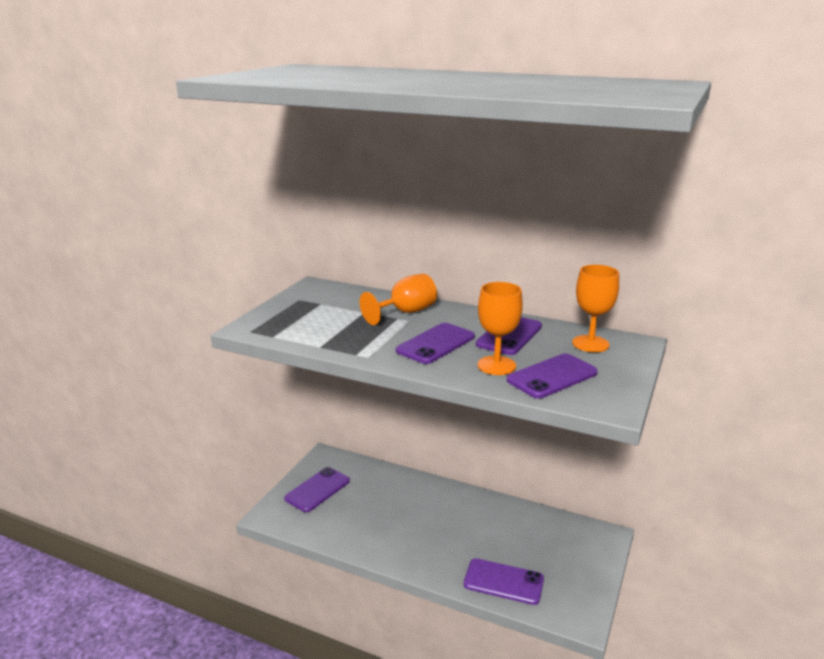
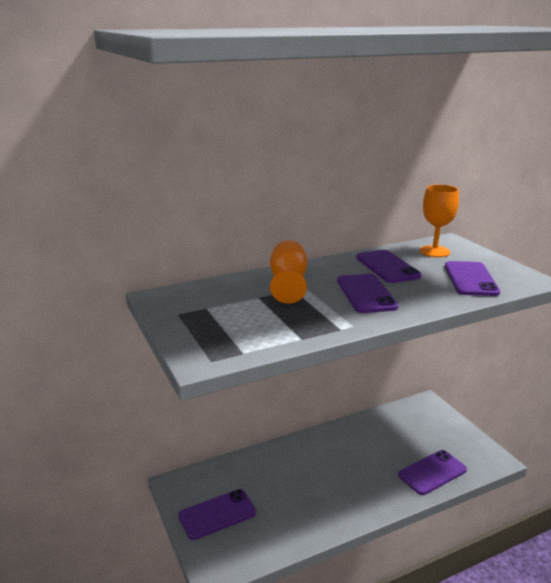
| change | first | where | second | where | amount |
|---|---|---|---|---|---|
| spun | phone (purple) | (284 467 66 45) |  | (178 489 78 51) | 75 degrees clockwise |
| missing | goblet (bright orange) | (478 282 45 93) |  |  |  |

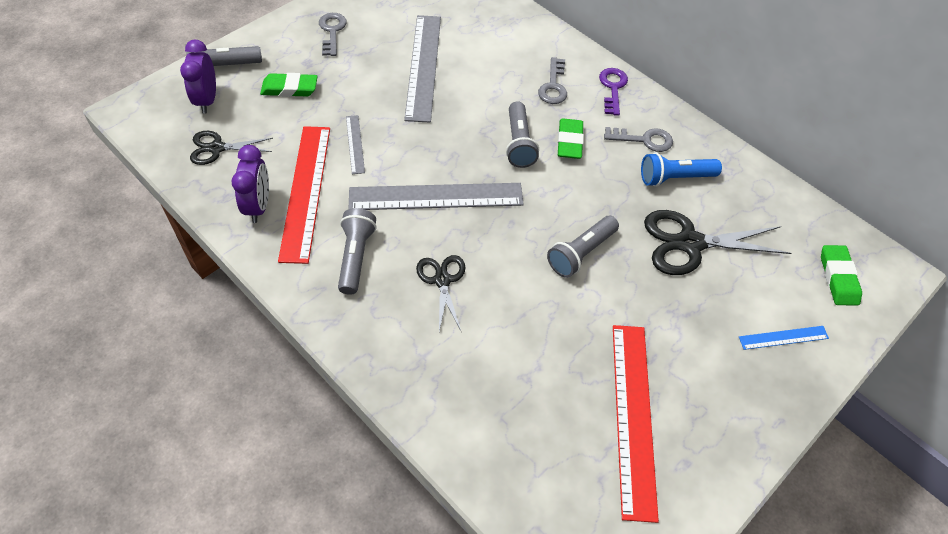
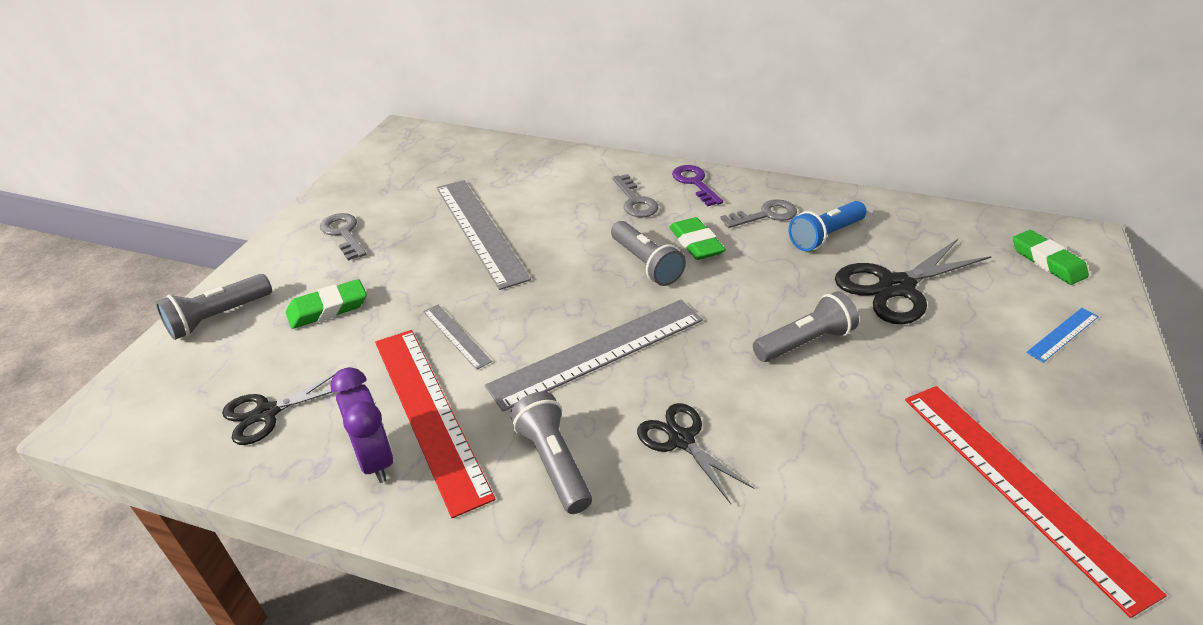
| change | first | where | second | where | amount |
|---|---|---|---|---|---|
| missing | clock (purple) | (180 39 36 75) |  |  |  |
| spun | pocket torch (grey) | (547 216 72 62) |  | (753 291 106 71) | 135 degrees counterclockwise |

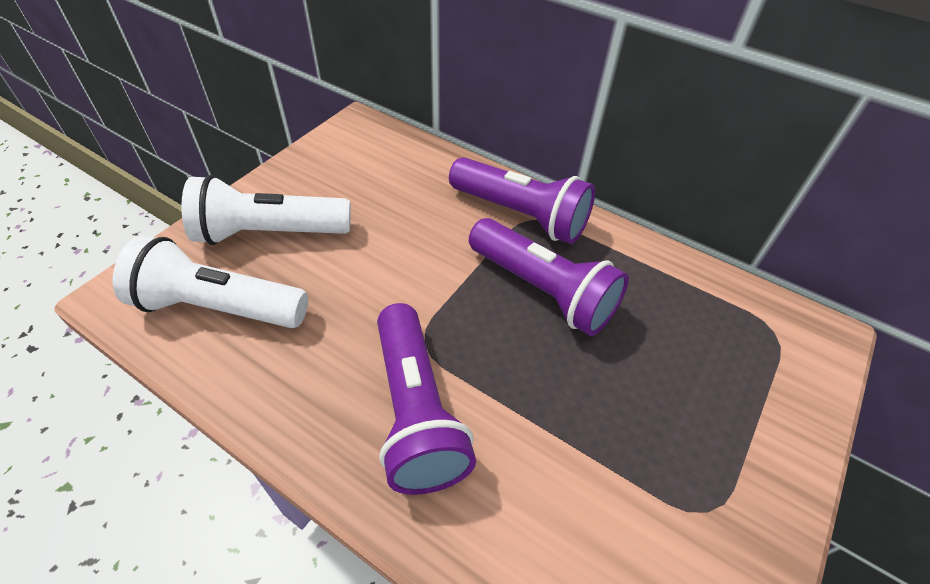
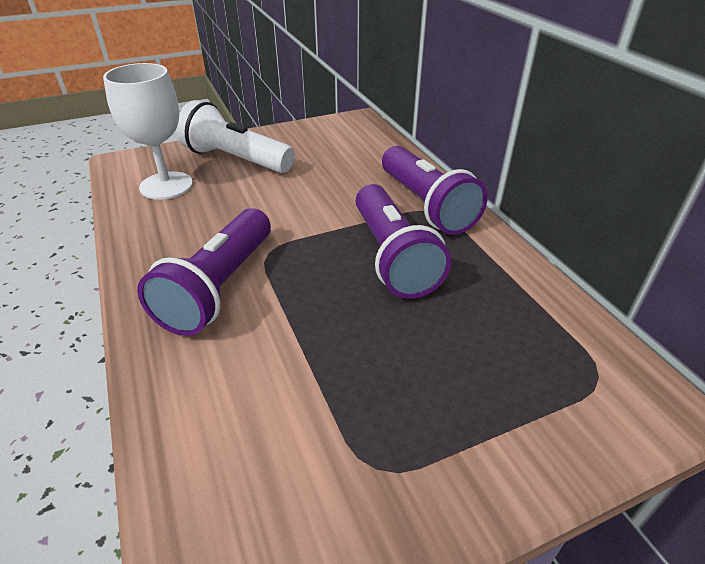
| change | first | where | second | where | amount |
|---|---|---|---|---|---|
| exchanged | pocket torch (snow-white) | (113 235 195 93) | goblet (snow-white) | (103 63 90 137) |  |

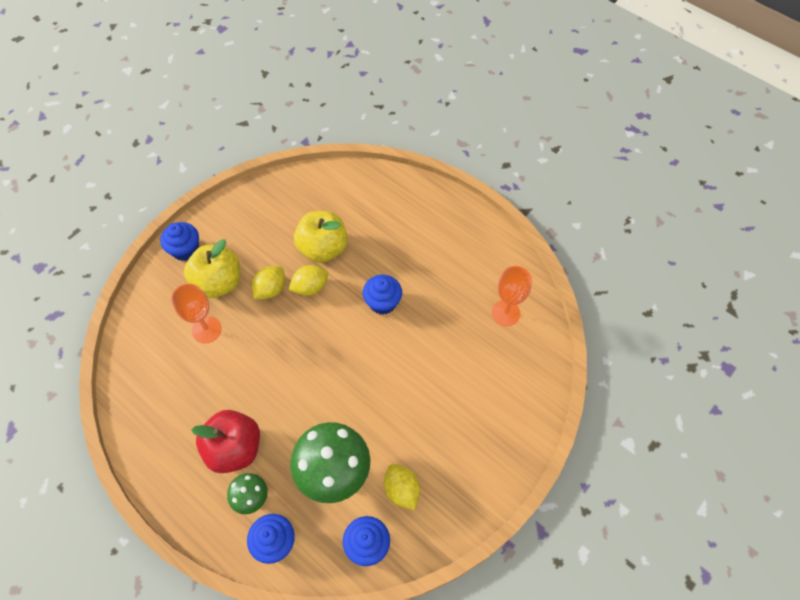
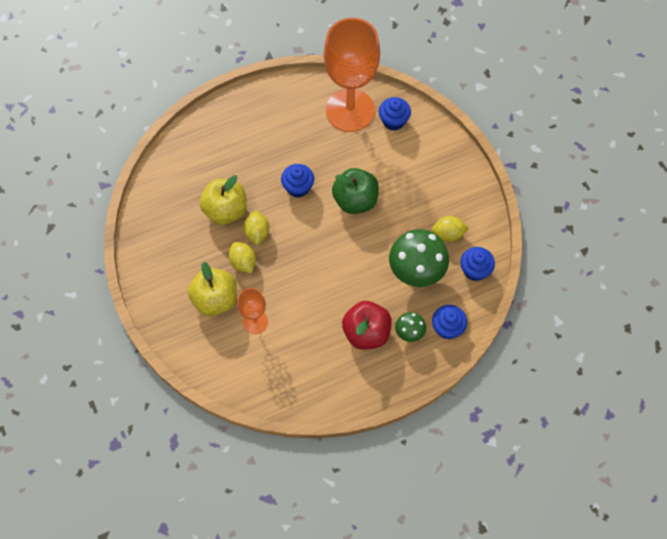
| change | first | where | second | where | amount |
|---|---|---|---|---|---|
| relocated | muffin (blue) | (160 222 39 39) |  | (379 97 32 34) |  |
| size | goblet (bright orange) | (491 266 41 60) |  | (324 18 56 114) | x2.10 |
| appeared |  |  | toy apple (leaf-green) | (332 168 47 46) |  |

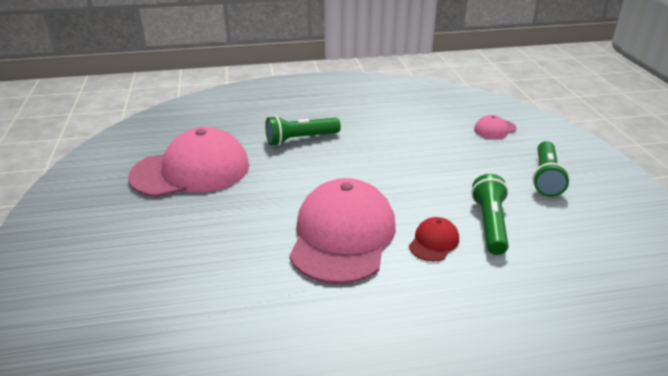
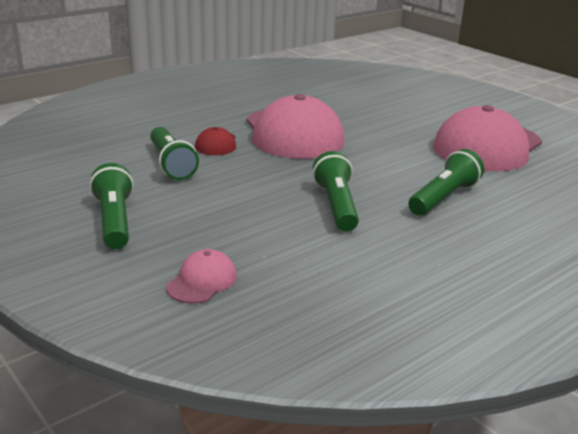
| change | first | where | second | where | amount |
|---|---|---|---|---|---|
| appeared |  |  | pocket torch (leaf-green) | (313 151 46 81) |  |

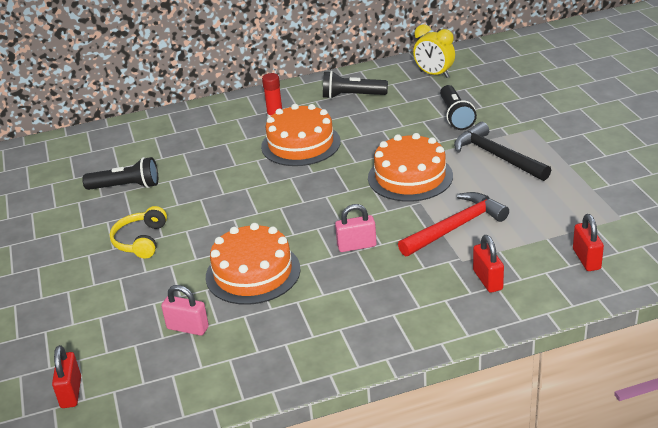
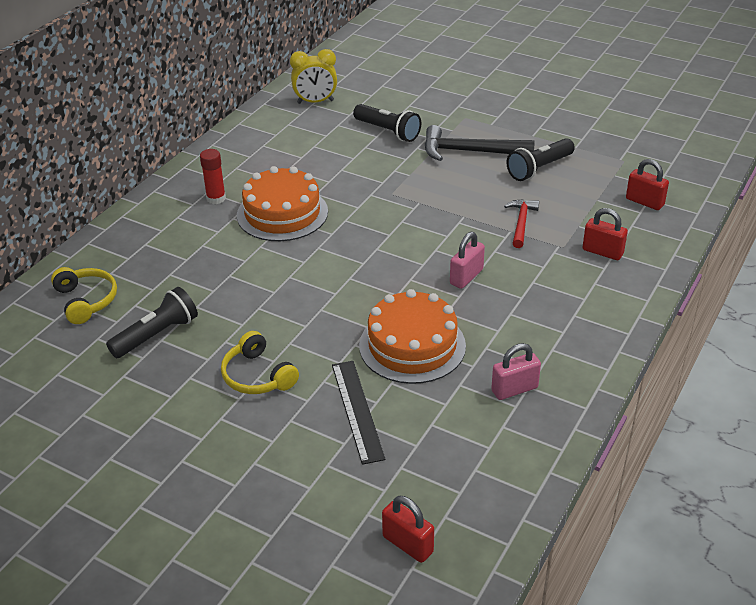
| change | first | where | second | where | amount |
|---|---|---|---|---|---|
| relocated | lock (rose-pink) | (161 285 48 51) |  | (491 343 50 57) |  |
| relocated | pocket torch (jet-black) | (323 71 65 28) |  | (507 138 68 43) |  |
| missing | gateau (bright orange) | (368 133 85 69) |  |  |  |
| size | carpenter's hammer (scarlet) | (398 192 111 65) |  | (504 199 35 49) | x0.60 |
| appeared |  |  | headset (bright yellow) | (51 267 66 57) |  |
| appeared |  |  | measuring stick (jet-black) | (332 361 54 104) |  |

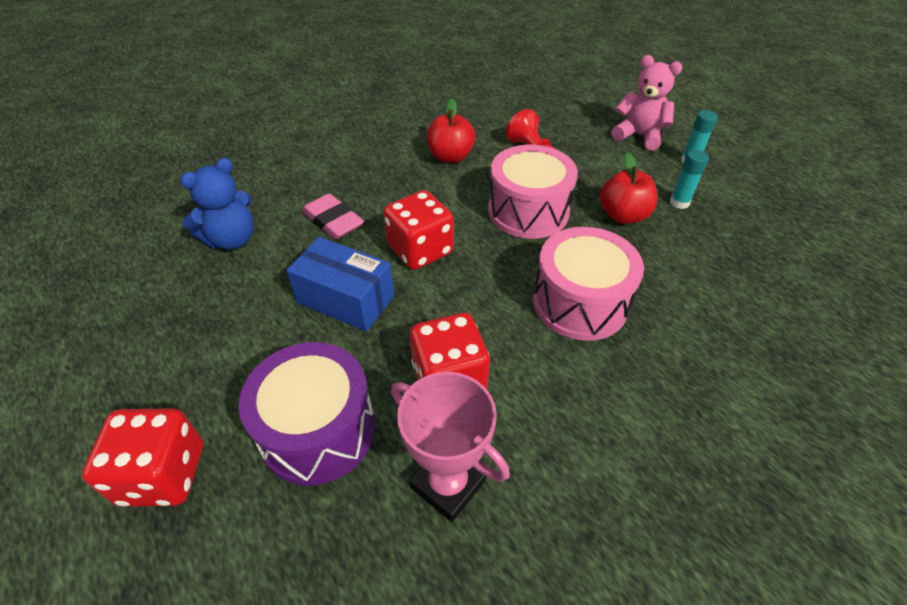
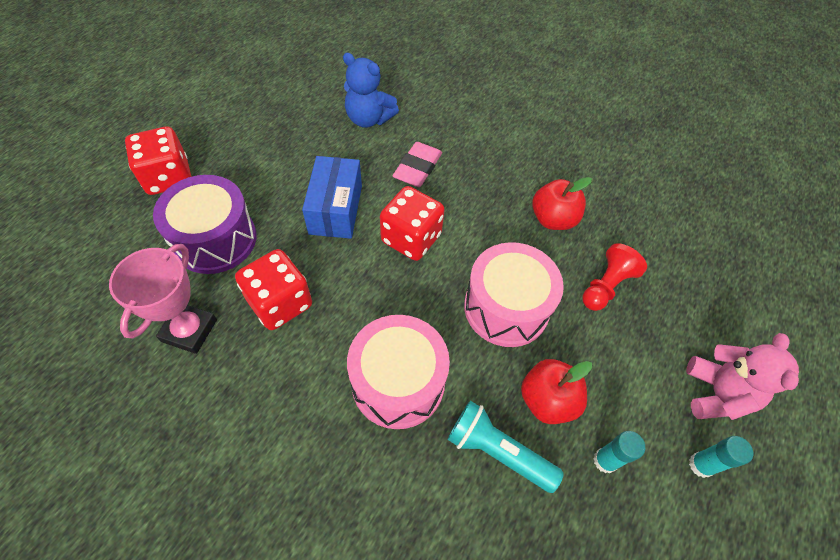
| change | first | where | second | where | amount |
|---|---|---|---|---|---|
| appeared |  |  | pocket torch (teal) | (447 401 117 92) |  |

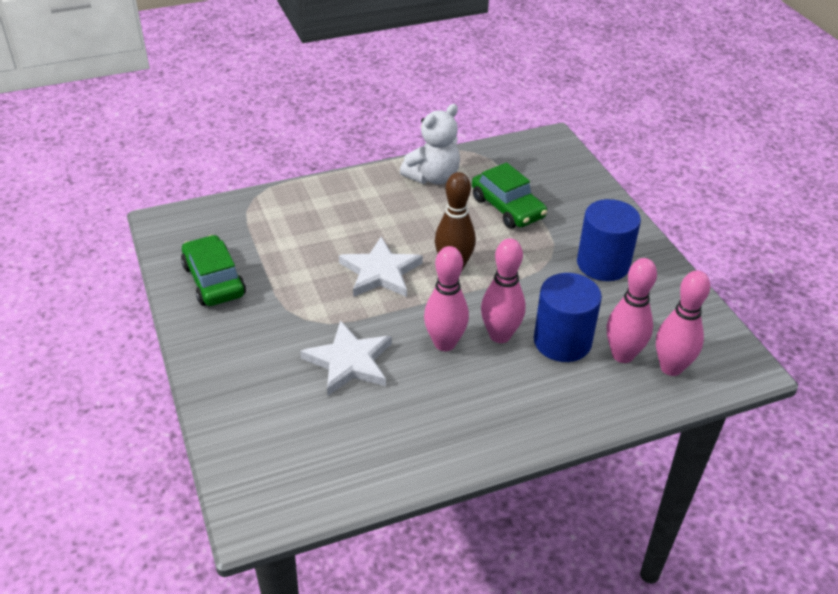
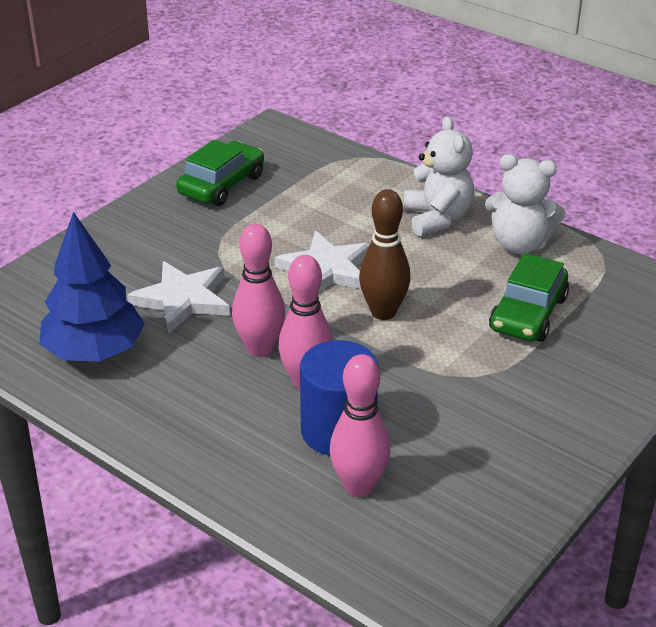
| change | first | where | second | where | amount |
|---|---|---|---|---|---|
| missing | solid cylinder (blue) | (577 199 64 82) |  |  |  |
| missing | bowling pin (rose-pink) | (656 271 54 105) |  |  |  |
| appeared |  |  | tree (blue) | (39 212 106 149) |  |
| appeared |  |  | teddy bear (snow-white) | (404 116 70 120) |  |

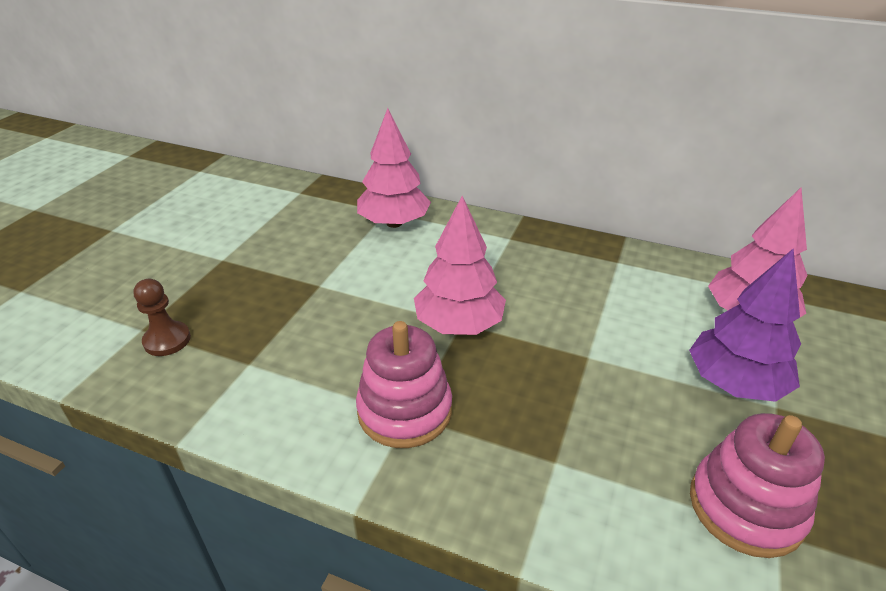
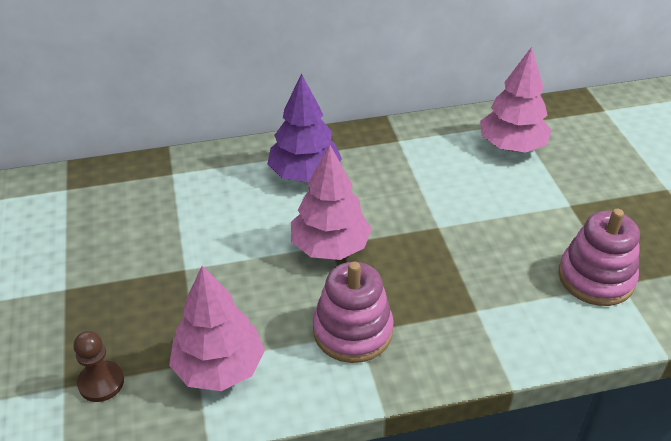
| change | first | where | second | where | amount |
|---|---|---|---|---|---|
| relocated | tree (rose-pink) | (357 108 74 120) |  | (169 266 96 125) |  |
| relocated | tree (purple) | (689 248 112 154) |  | (267 74 75 108) |  |

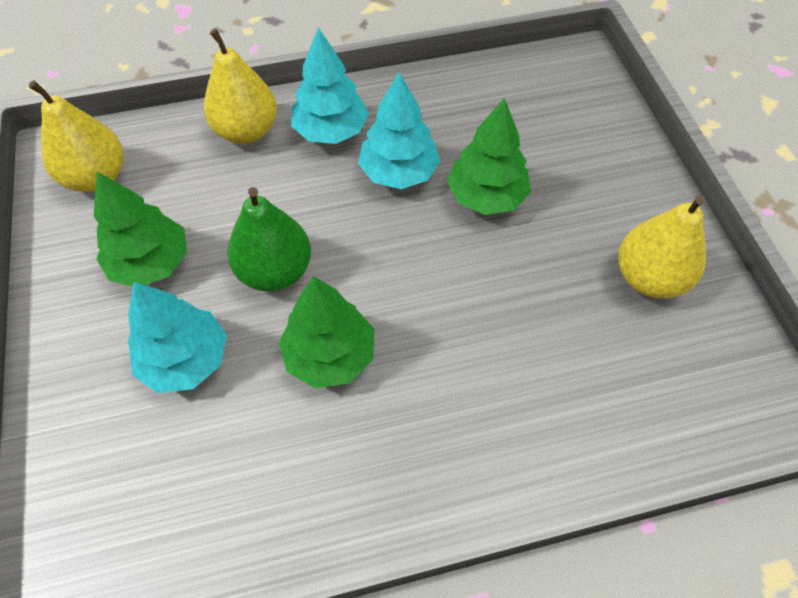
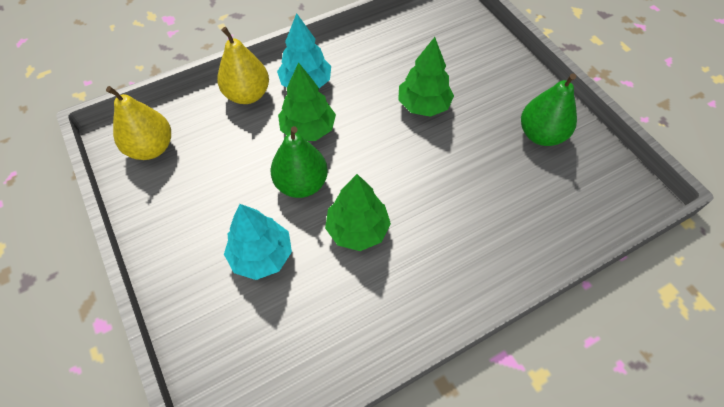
| change | first | where | second | where | amount |
|---|---|---|---|---|---|
| relocated | tree (leaf-green) | (94 172 93 114) |  | (278 62 58 79) |  |
| missing | tree (teal) | (358 72 82 117) |  |  |  |
| colour | pear (bright yellow) | (618 195 88 104) | pear (leaf-green) | (521 73 56 73) |  |

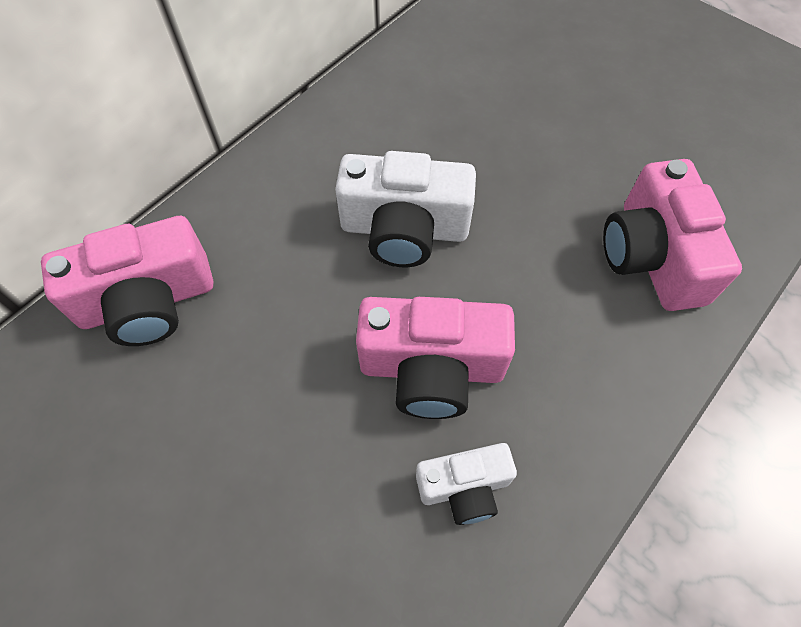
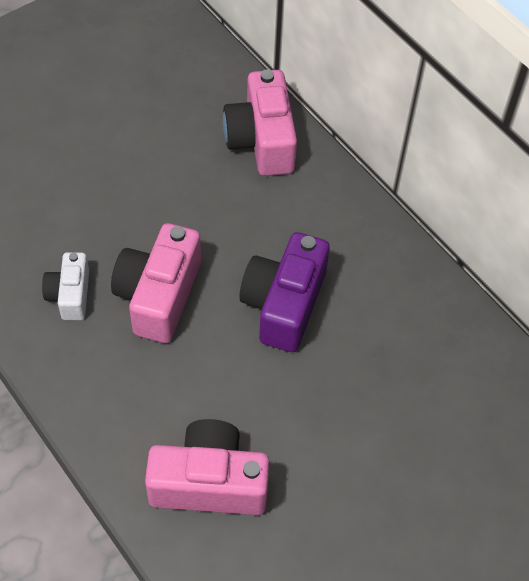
| change | first | where | second | where | amount |
|---|---|---|---|---|---|
| colour | compact camera (snow-white) | (335 151 141 116) | compact camera (purple) | (239 232 91 120) |  |

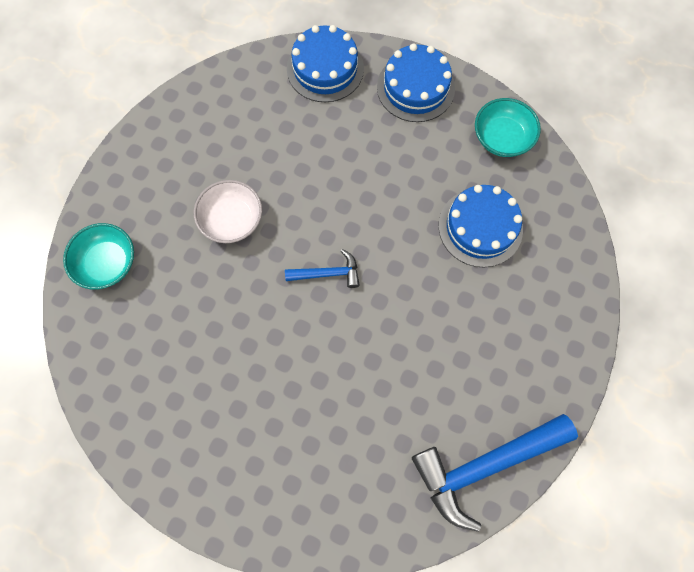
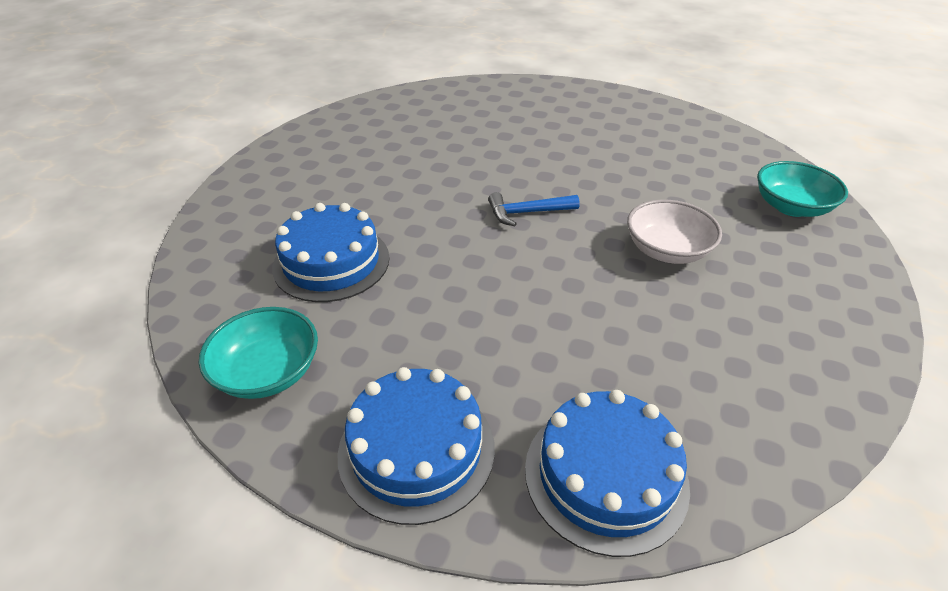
| change | first | where | second | where | amount |
|---|---|---|---|---|---|
| missing | carpenter's hammer (blue) | (412 414 166 118) |  |  |  |

